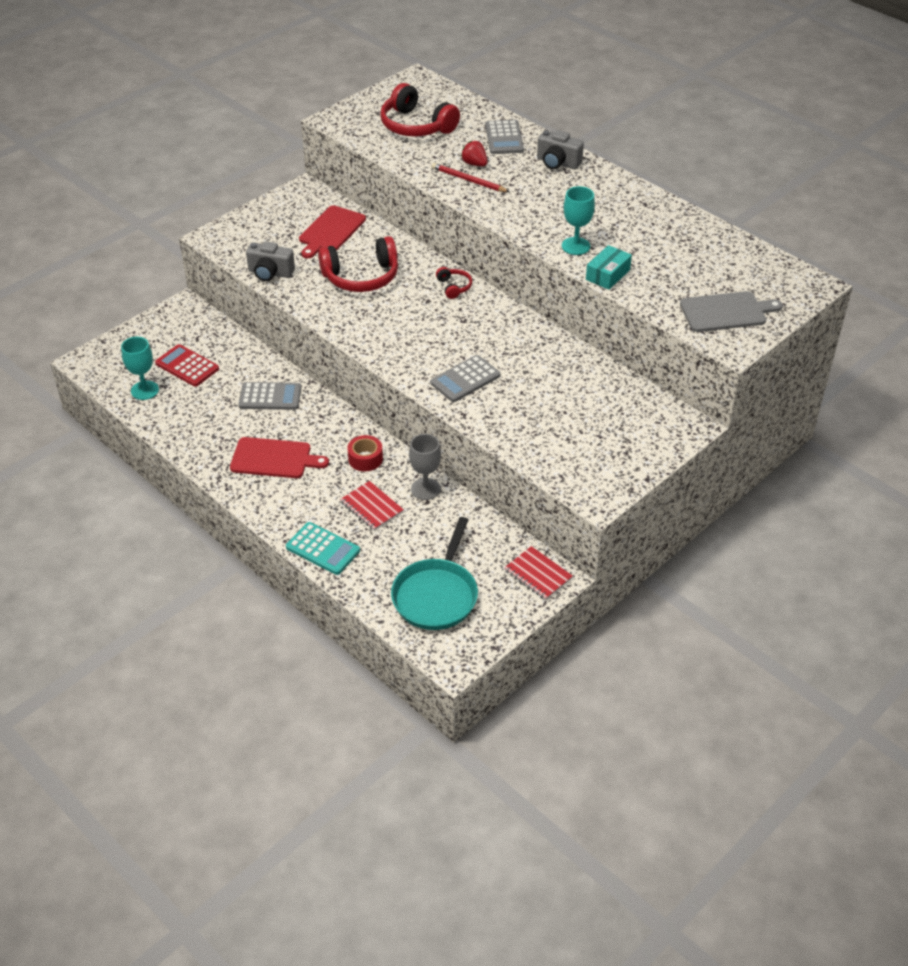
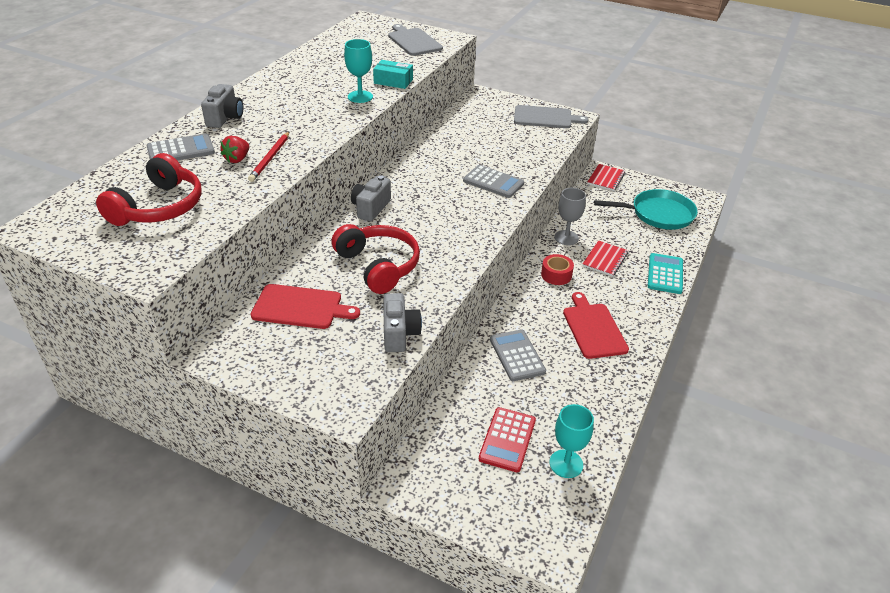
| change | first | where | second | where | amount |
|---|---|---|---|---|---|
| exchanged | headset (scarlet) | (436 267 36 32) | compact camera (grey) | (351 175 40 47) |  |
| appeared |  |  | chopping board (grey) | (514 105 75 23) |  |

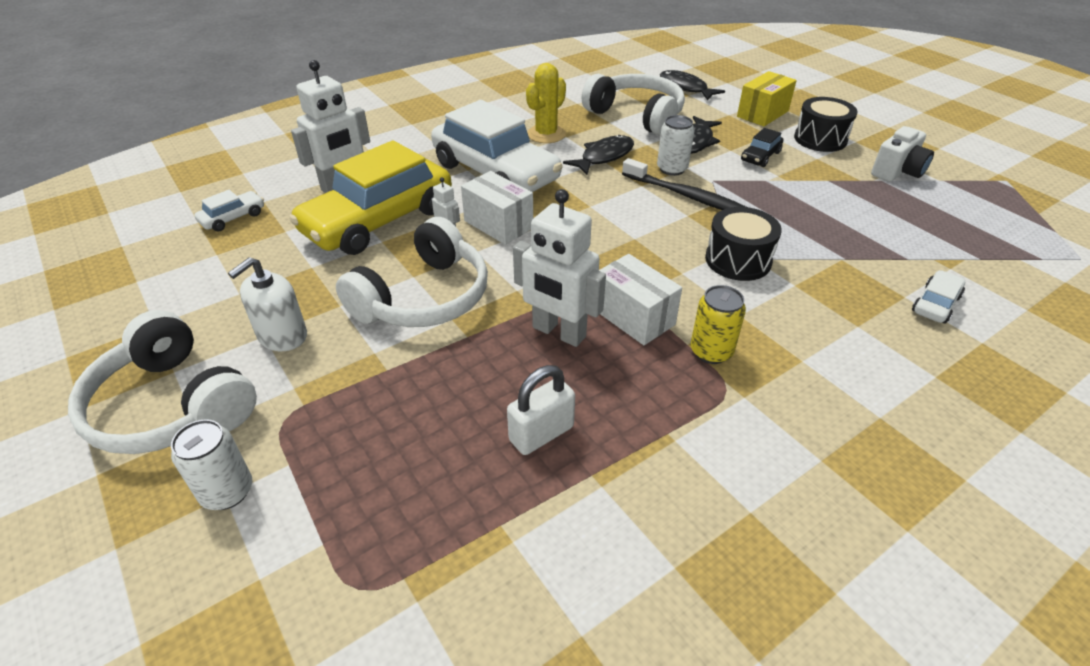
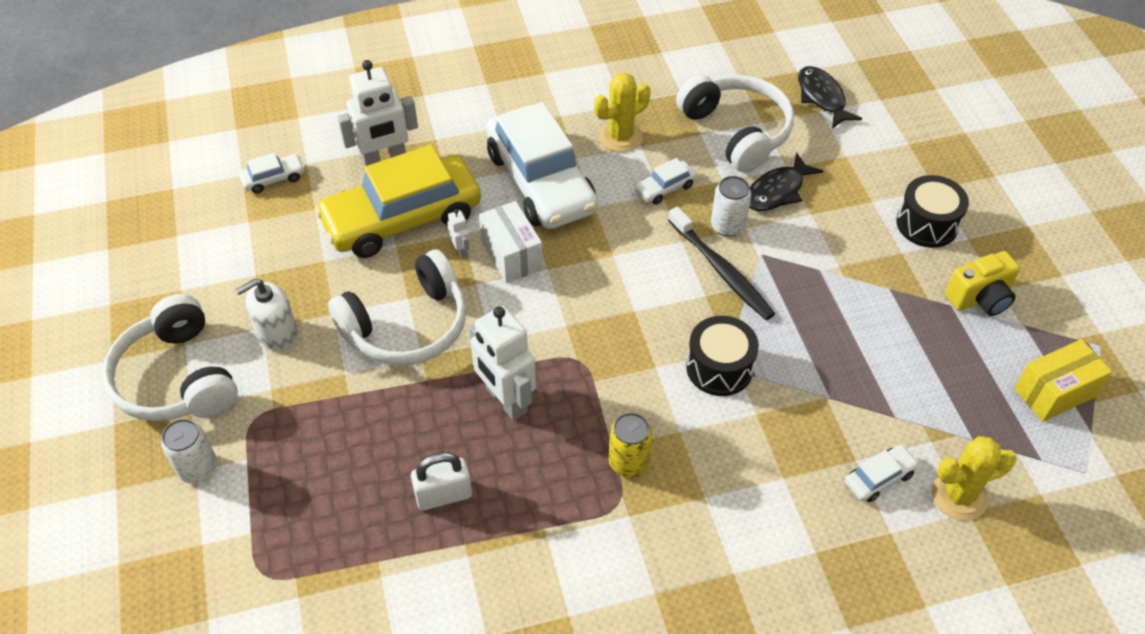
| change | first | where | second | where | amount |
|---|---|---|---|---|---|
| exchanged | fish (jet-black) | (563 135 71 40) | automobile (snow-white) | (635 158 62 47) |  |
| missing | parcel (snow-white) | (599 254 83 91) |  |  |  |
| relocated | parcel (bright yellow) | (737 71 60 55) |  | (1014 339 98 83) |  |
| missing | automobile (jet-black) | (741 128 42 39) |  |  |  |
| colour | compact camera (snow-white) | (871 126 63 56) | compact camera (bright yellow) | (945 251 75 65) |  |
| appeared |  |  | saguaro cactus (bright yellow) | (931 436 85 85) |  |

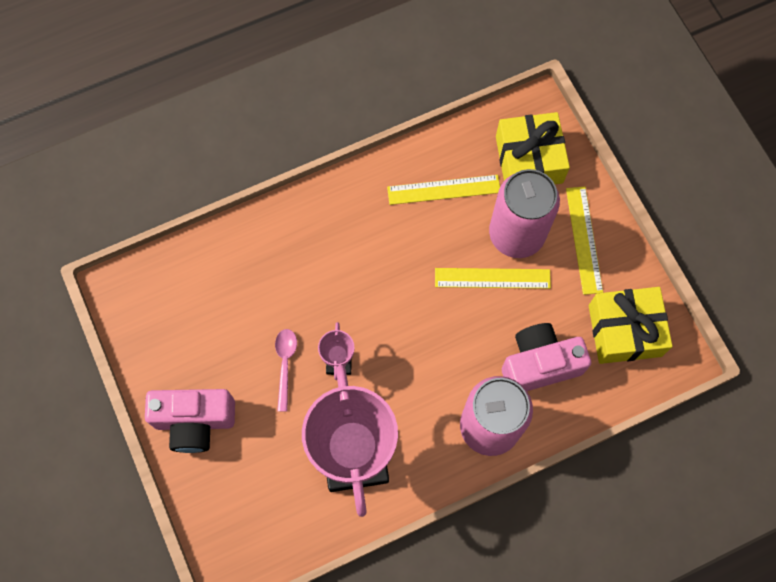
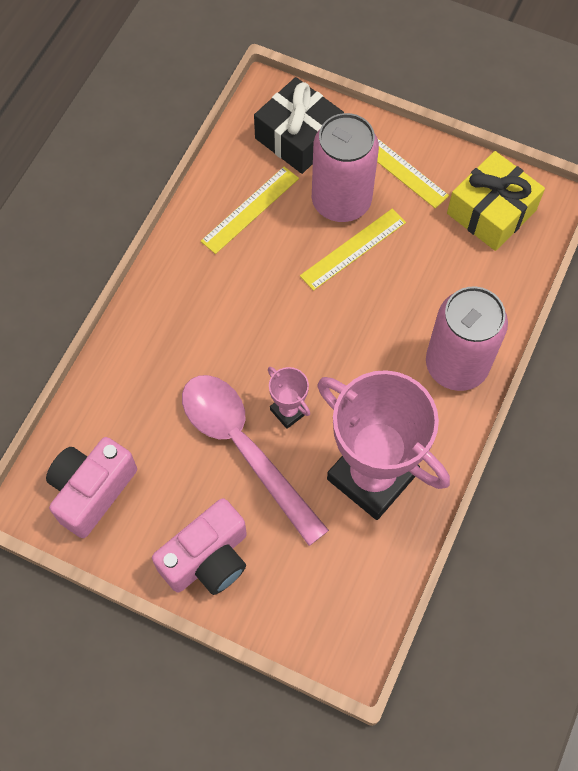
| change | first | where | second | where | amount |
|---|---|---|---|---|---|
| size | tablespoon (rose-pink) | (275 329 22 83) |  | (182 375 147 171) | x2.23 |
| colour | present (bright yellow) | (496 112 74 72) | present (jet-black) | (254 77 90 97) |  |
| relocated | compact camera (rose-pink) | (502 323 89 68) |  | (46 437 91 101) |  |

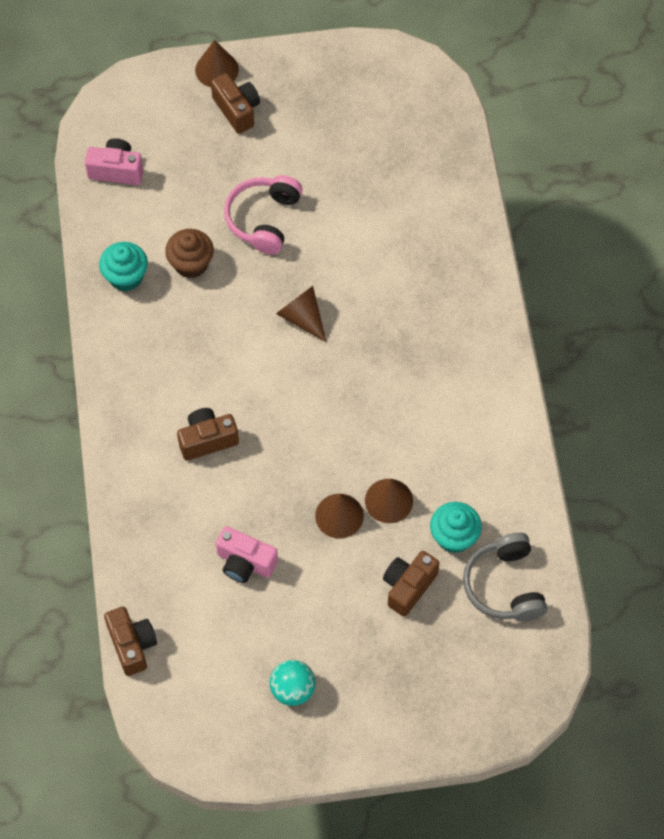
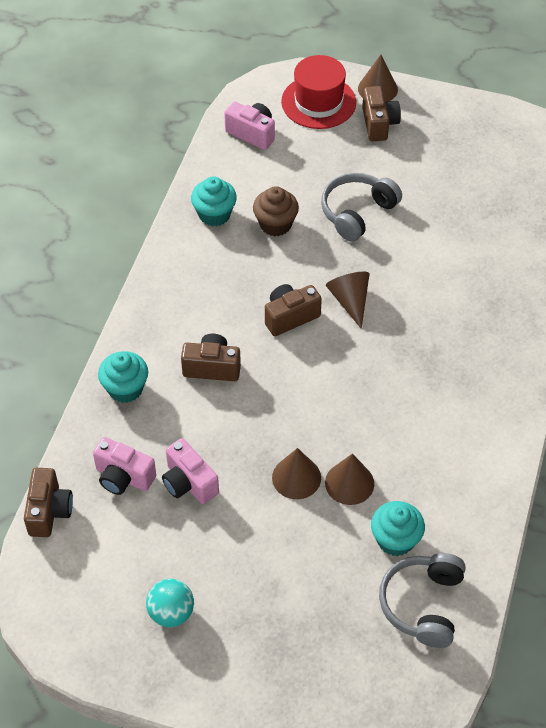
| change | first | where | second | where | amount |
|---|---|---|---|---|---|
| colour | headset (rose-pink) | (224 175 78 80) | headset (grey) | (321 173 81 69) |  |
| relocated | compact camera (russet) | (383 551 56 66) |  | (265 284 57 52) |  |
| appeared |  |  | compact camera (rose-pink) | (93 437 63 58) |  |
| appeared |  |  | muffin (teal) | (98 351 50 52) |  |
| appeared |  |  | top hat (scarlet) | (281 55 75 74) |  |

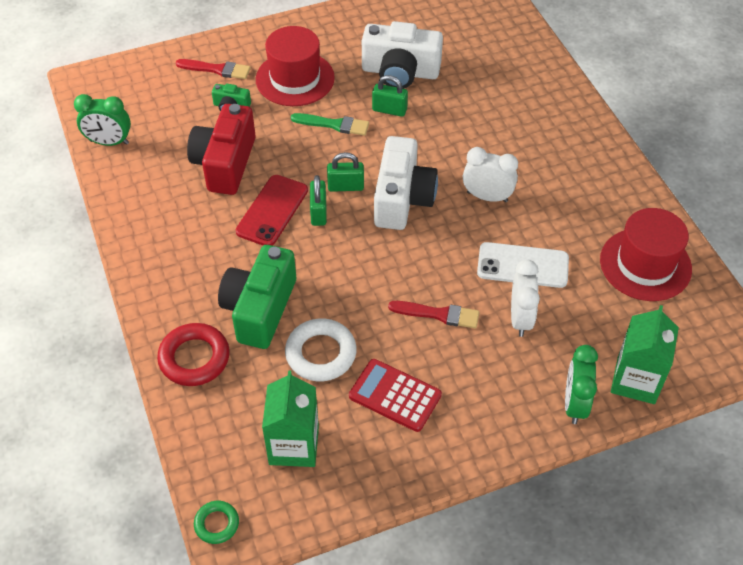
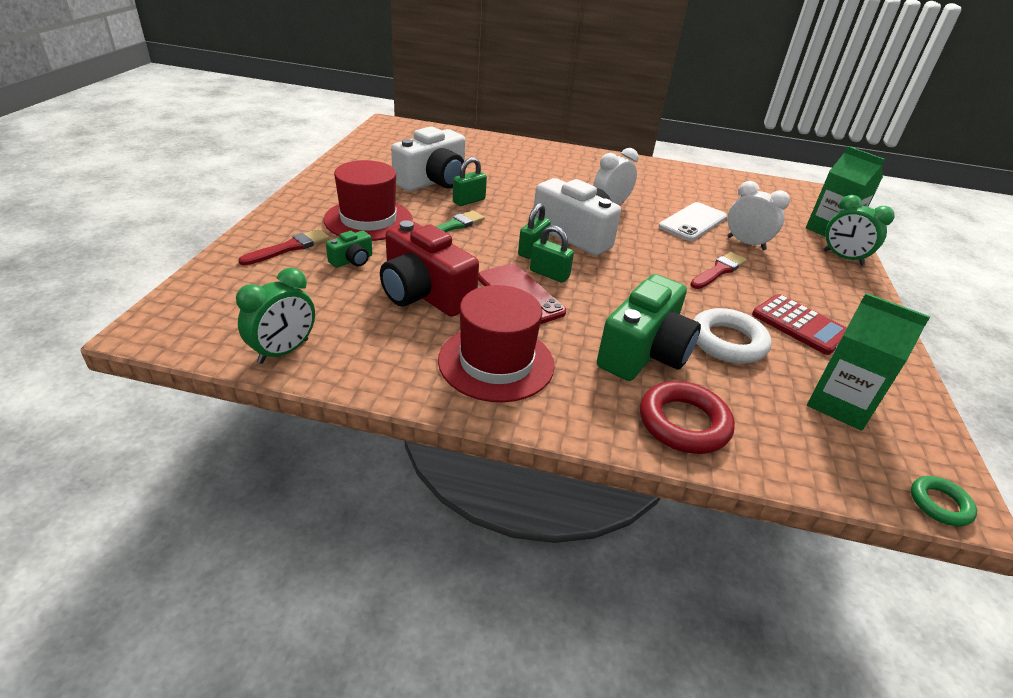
| change | first | where | second | where | amount |
|---|---|---|---|---|---|
| spun | compact camera (leaf-green) | (218 245 78 104) |  | (597 274 104 107) | 105 degrees counterclockwise |
| spun | adding machine (scarlet) | (349 359 93 73) |  | (752 294 95 61) | 105 degrees counterclockwise |
| relocated | top hat (scarlet) | (600 208 92 93) |  | (438 285 117 117) |  |

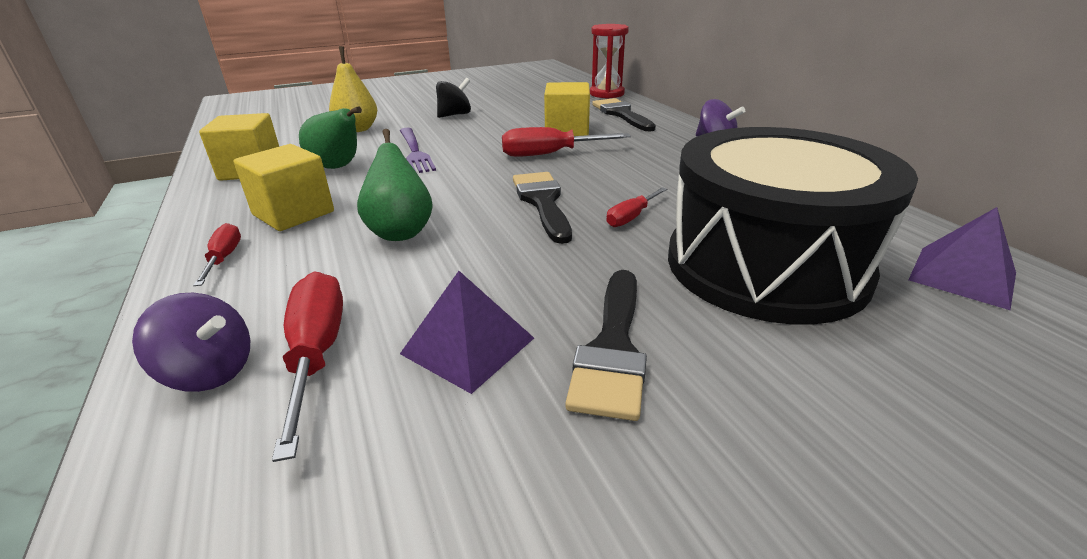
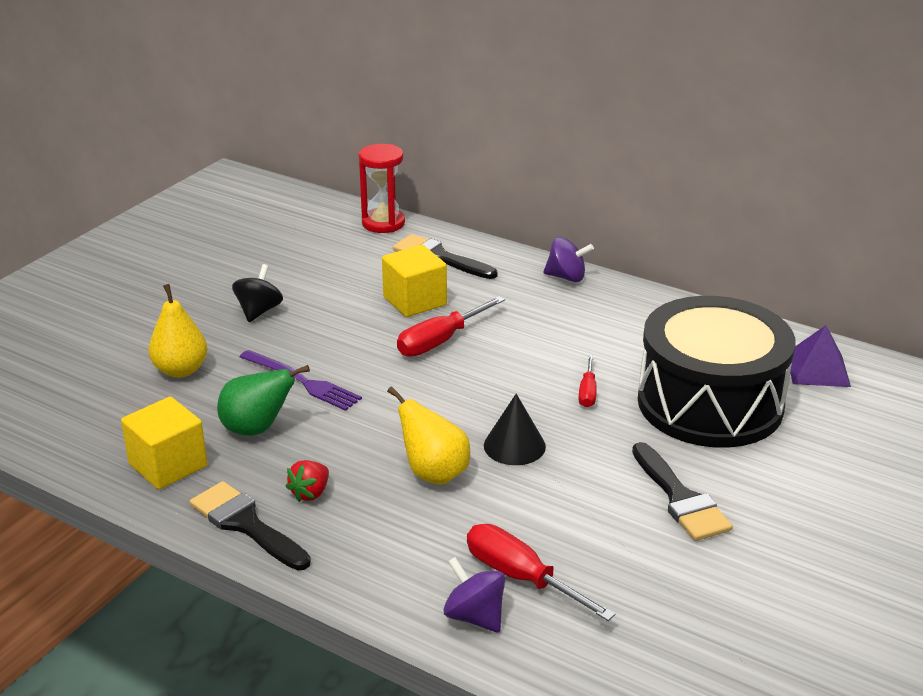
| change | first | where | second | where | amount |
|---|---|---|---|---|---|
| spun | whirligig (purple) | (132 293 118 99) |  | (443 557 62 76) | 120 degrees counterclockwise |
| missing | hand screwdriver (scarlet) | (193 223 48 63) |  |  |  |
| exchanged | block (bright yellow) | (233 144 101 87) | strawberry (scarlet) | (286 460 43 42) |  |
| colour | pear (leaf-green) | (357 129 76 112) | pear (bright yellow) | (387 386 83 99) |  |
| missing | pyramid shape (purple) | (400 271 134 123) |  |  |  |
| relocated | brush (jet-black) | (513 172 59 72) |  | (190 481 121 89) |  |
| appeared |  |  | cone shape (jet-black) | (484 394 62 71) |  |

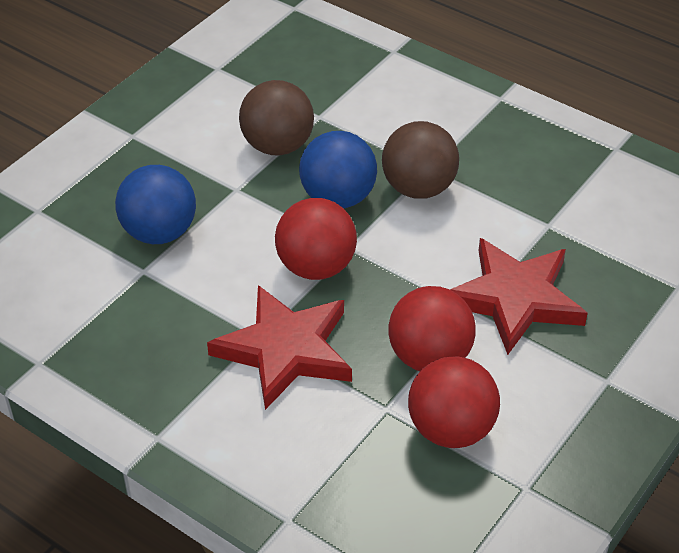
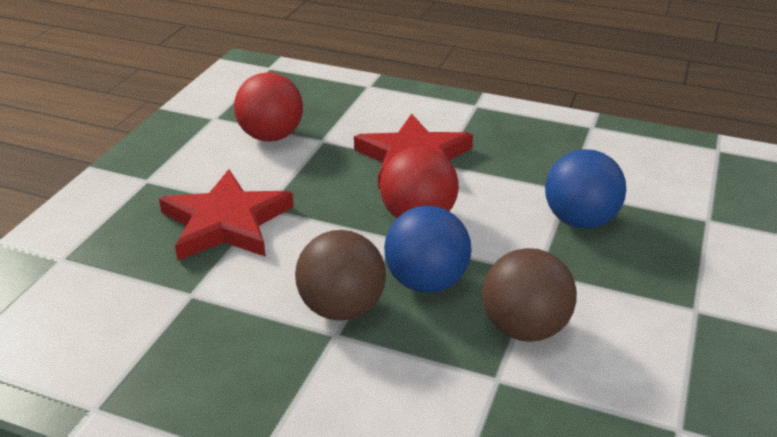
| change | first | where | second | where | amount |
|---|---|---|---|---|---|
| missing | ball (scarlet) | (388 286 88 85) |  |  |  |

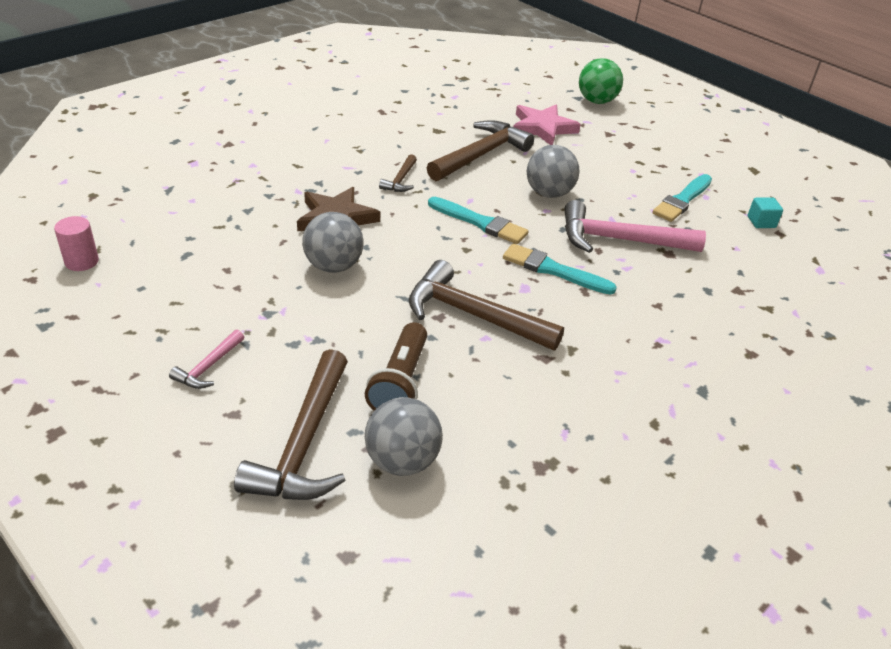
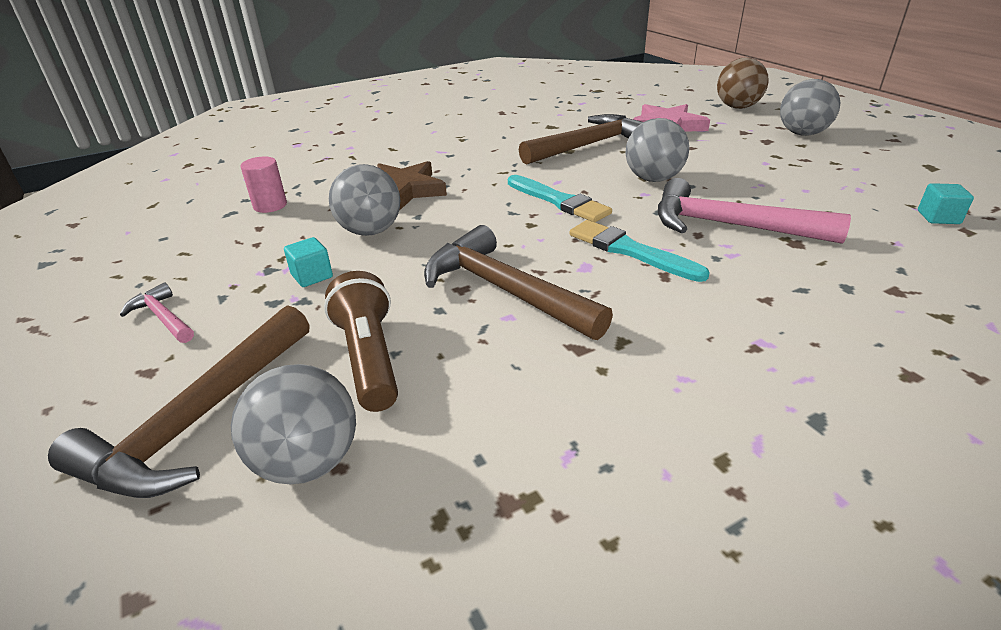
| change | first | where | second | where | amount |
|---|---|---|---|---|---|
| relocated | solid cylinder (rose-pink) | (54 216 45 55) |  | (241 157 46 56) |  |
| spun | carpenter's hammer (rose-pink) | (169 330 75 59) |  | (120 283 74 60) | 90 degrees clockwise |
| spun | pocket torch (russet) | (365 322 62 89) |  | (324 271 74 141) | 135 degrees clockwise |
| missing | carpenter's hammer (russet) | (379 154 38 38) |  |  |  |
| colour | ball (leaf-green) | (579 58 44 46) | ball (russet) | (717 58 52 51) |  |
| missing | brush (teal) | (652 174 60 48) |  |  |  |
| appeared |  |  | block (teal) | (284 237 49 50) |  |
| appeared |  |  | ball (grey) | (780 79 61 57) |  |

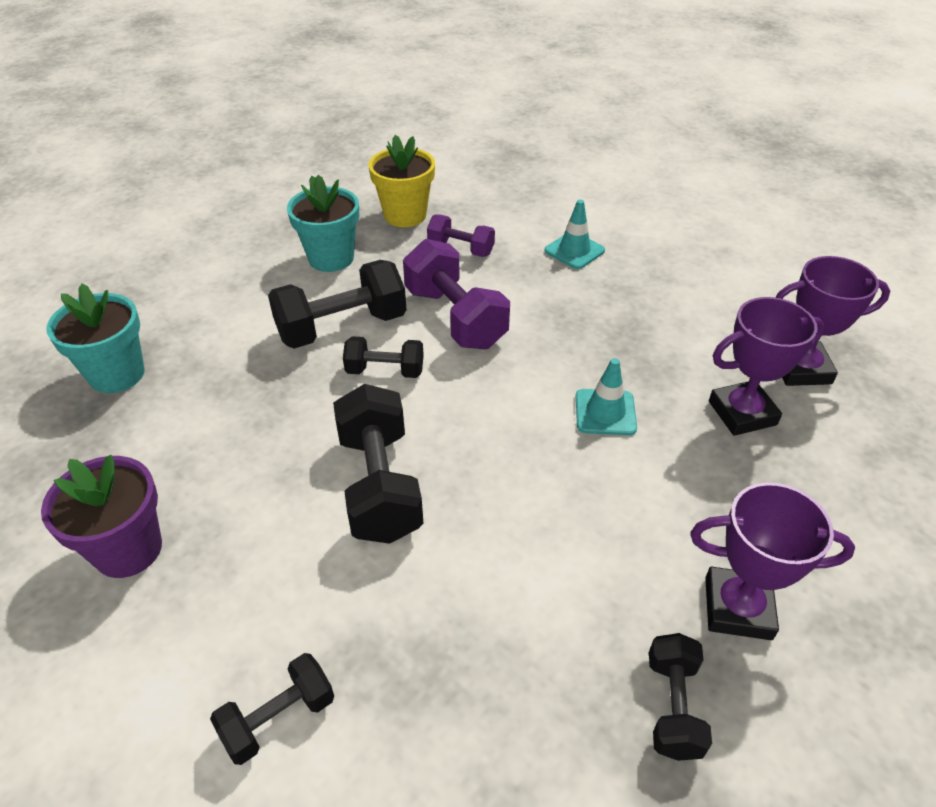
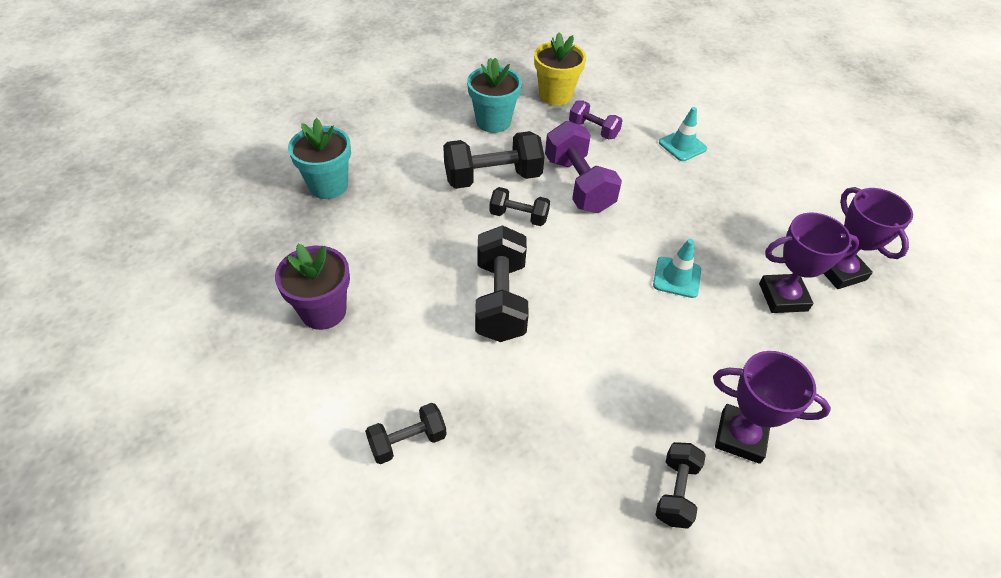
| change | first | where | second | where | amount |
|---|---|---|---|---|---|
| spun | trophy (purple) | (775 256 115 130) |  | (824 187 89 102) | 60 degrees clockwise |

